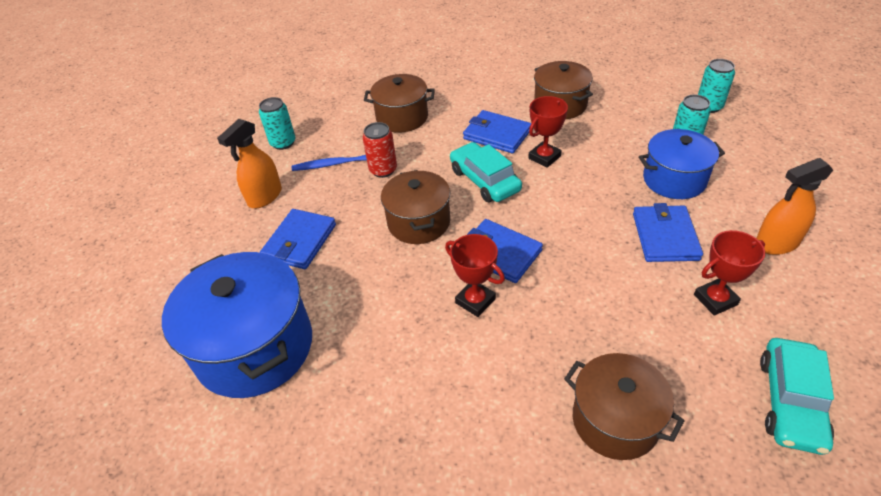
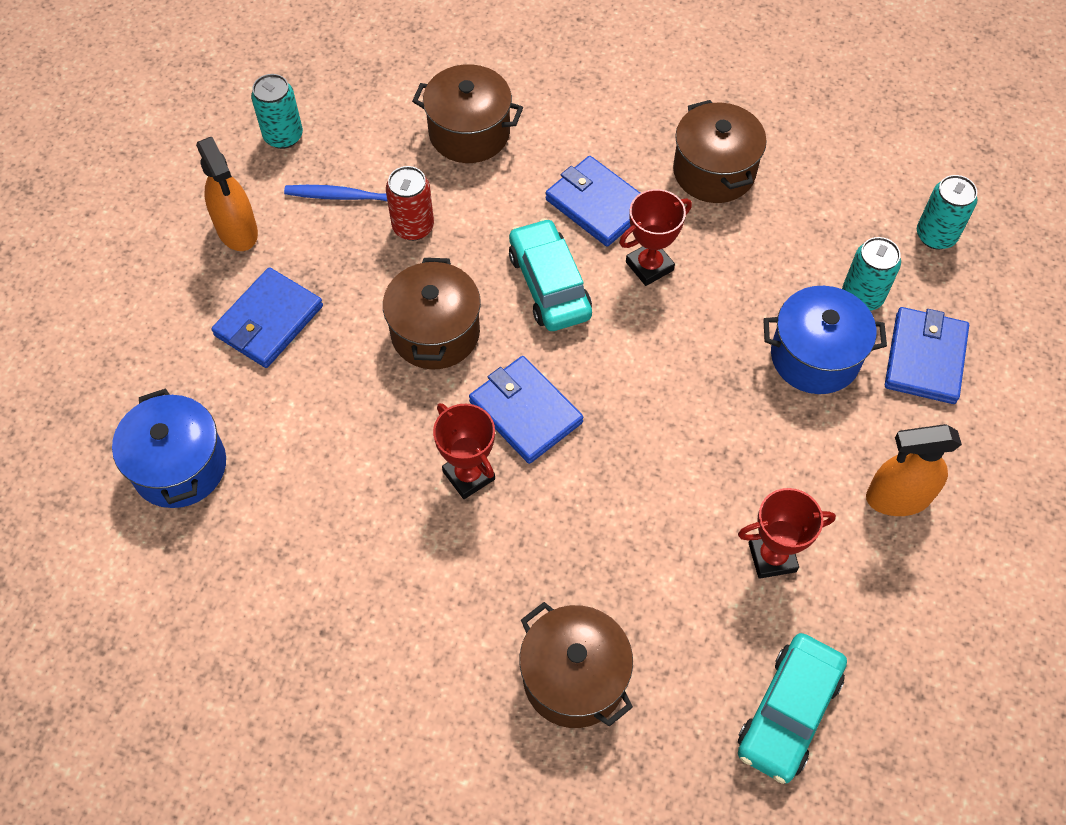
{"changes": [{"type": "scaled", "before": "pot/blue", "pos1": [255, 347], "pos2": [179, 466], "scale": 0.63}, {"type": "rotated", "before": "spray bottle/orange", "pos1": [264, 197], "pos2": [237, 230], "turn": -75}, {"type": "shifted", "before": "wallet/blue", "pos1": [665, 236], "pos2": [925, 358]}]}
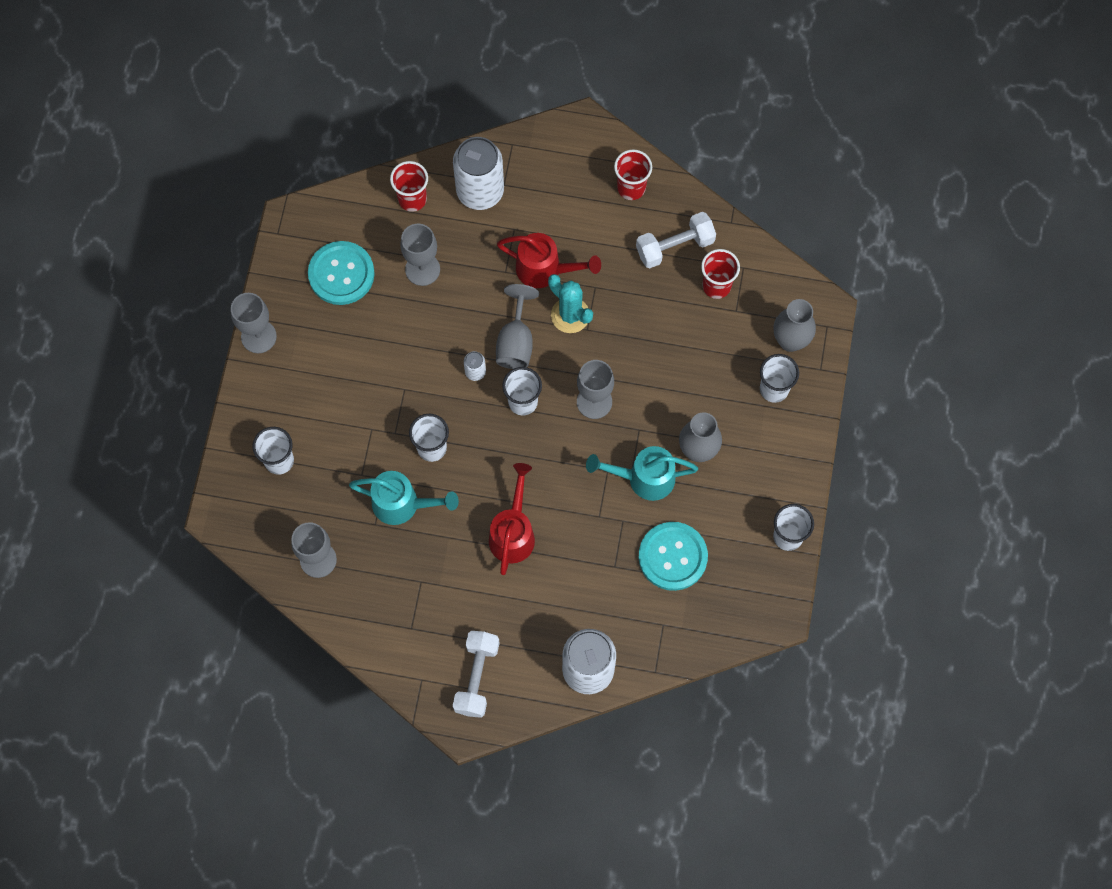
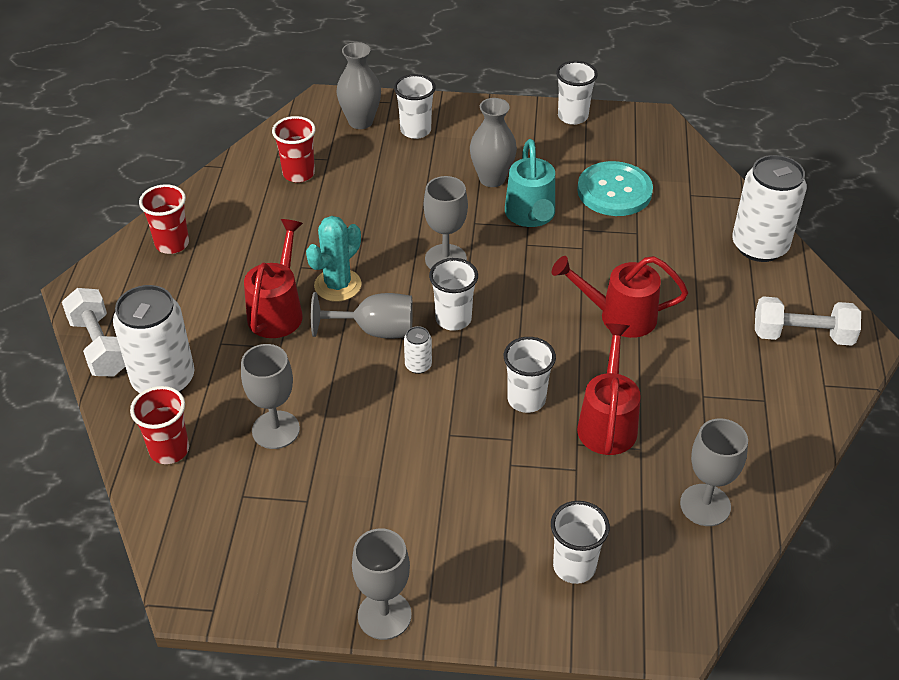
{"changes": [{"type": "shifted", "before": "dumbbell/white", "pos1": [675, 246], "pos2": [100, 346]}, {"type": "repainted", "before": "watering can/turquoise", "after": "watering can/red", "pos1": [402, 504], "pos2": [607, 422]}, {"type": "gone", "before": "button/turquoise", "pos1": [341, 274]}]}
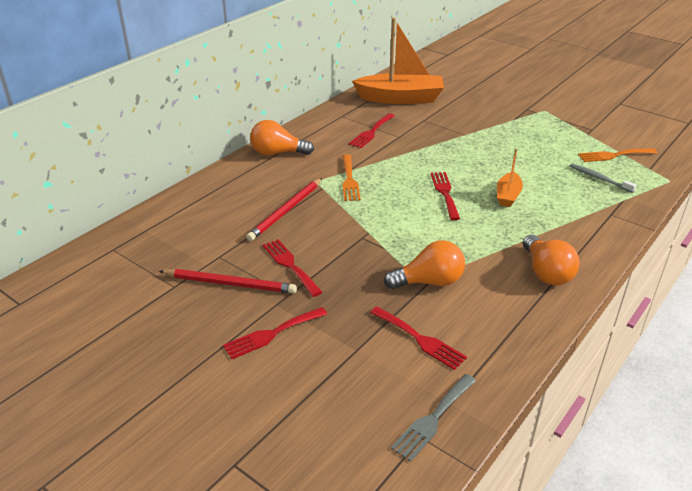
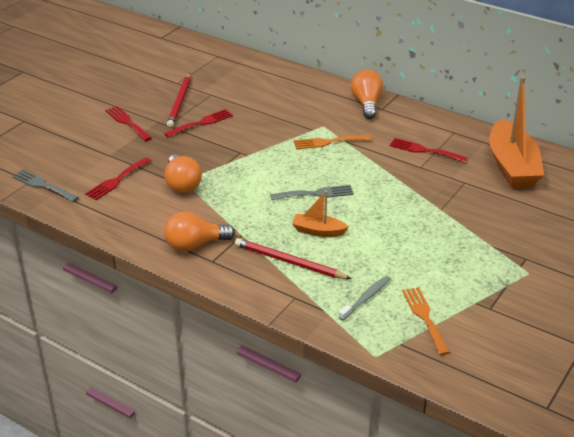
{"changes": [{"type": "shifted", "before": "pencil/red", "pos1": [286, 211], "pos2": [289, 262]}, {"type": "repainted", "before": "fork/red", "after": "fork/grey", "pos1": [445, 193], "pos2": [316, 194]}]}
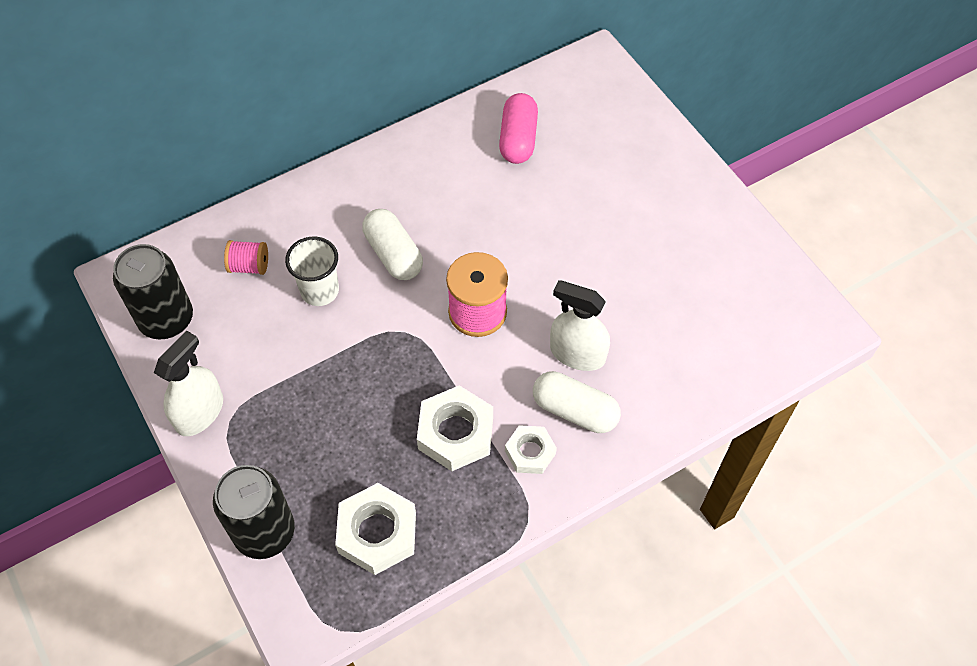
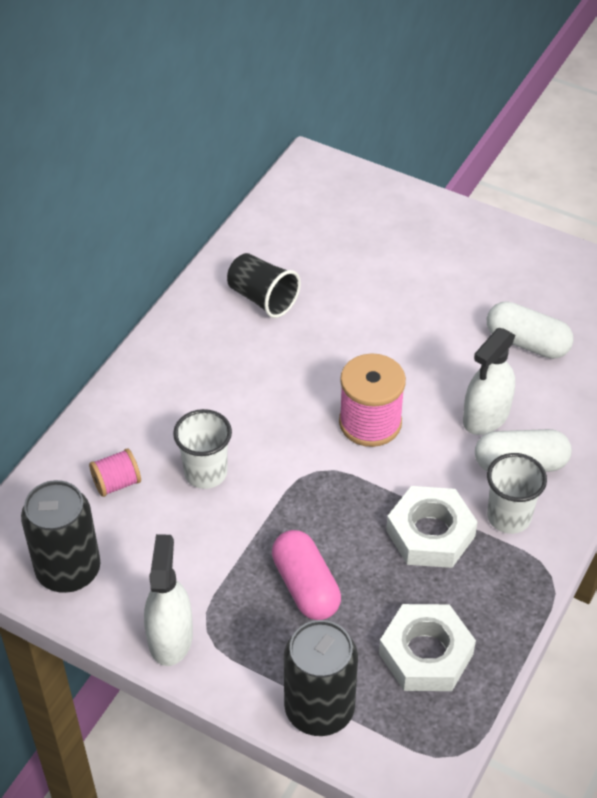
{"changes": [{"type": "new", "after": "cup/black", "pos2": [263, 298]}, {"type": "shifted", "before": "capsule/pink", "pos1": [518, 139], "pos2": [306, 586]}, {"type": "rotated", "before": "spray bottle/white", "pos1": [577, 354], "pos2": [486, 416], "turn": -45}, {"type": "shifted", "before": "capsule/white", "pos1": [393, 254], "pos2": [527, 342]}, {"type": "swapped", "before": "nut/white", "after": "cup/white", "pos1": [530, 452], "pos2": [509, 517]}]}
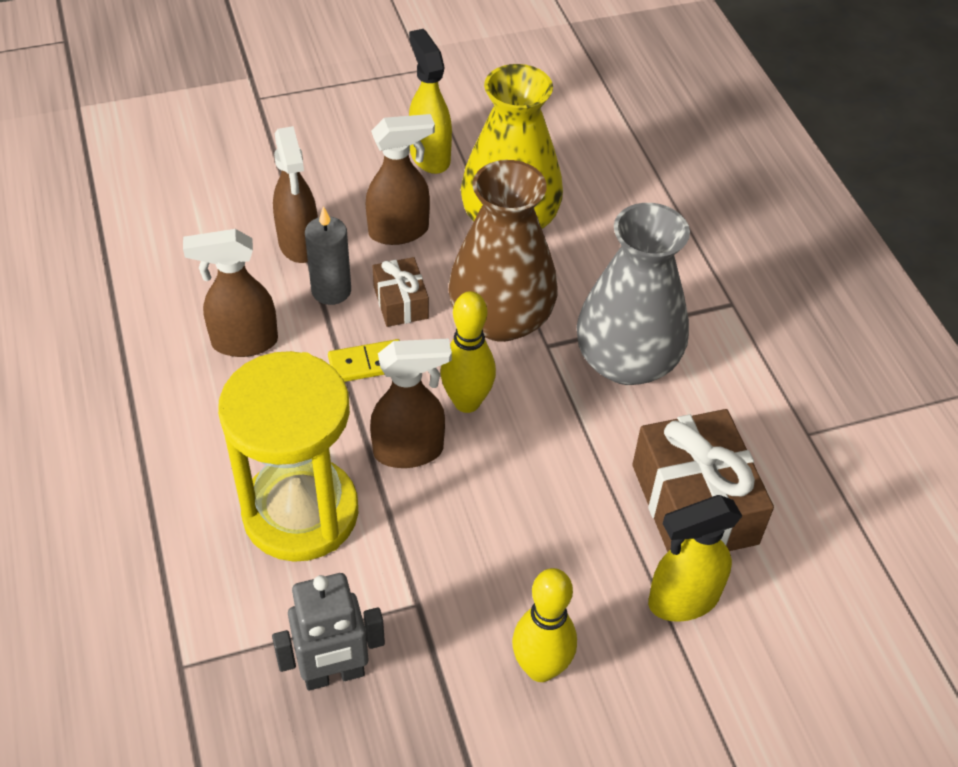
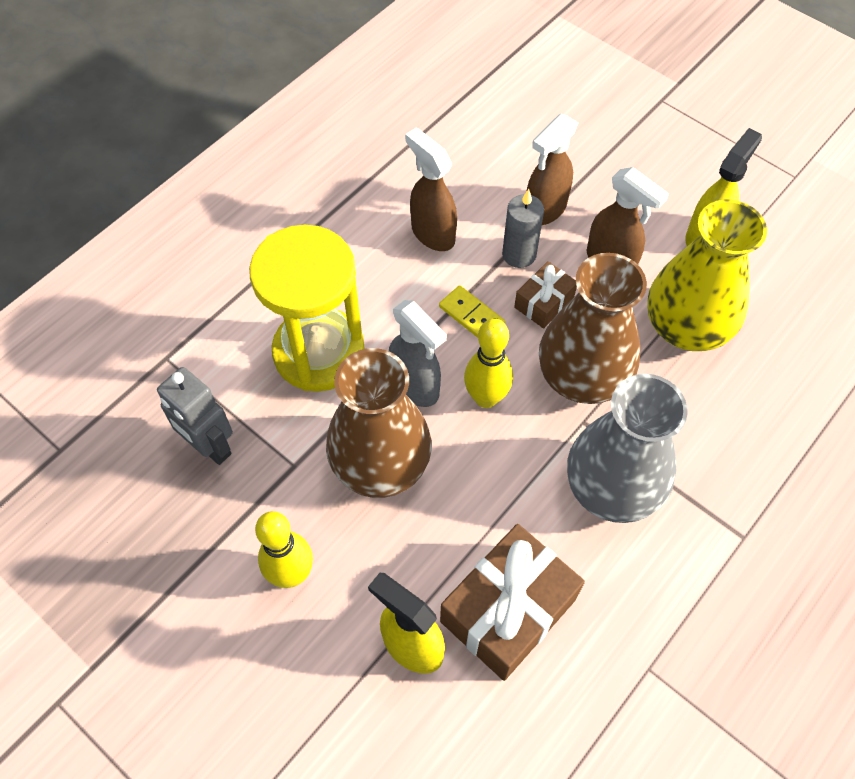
{"changes": [{"type": "new", "after": "vase/brown", "pos2": [380, 463]}, {"type": "repainted", "before": "spray bottle/brown", "after": "spray bottle/grey", "pos1": [409, 451], "pos2": [415, 386]}]}
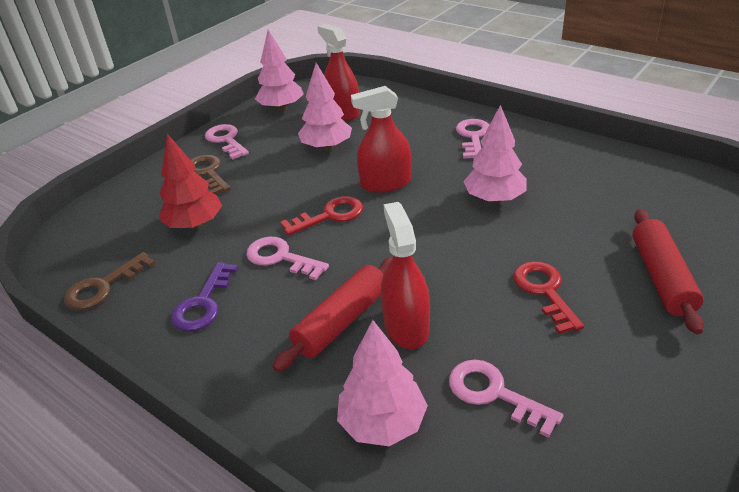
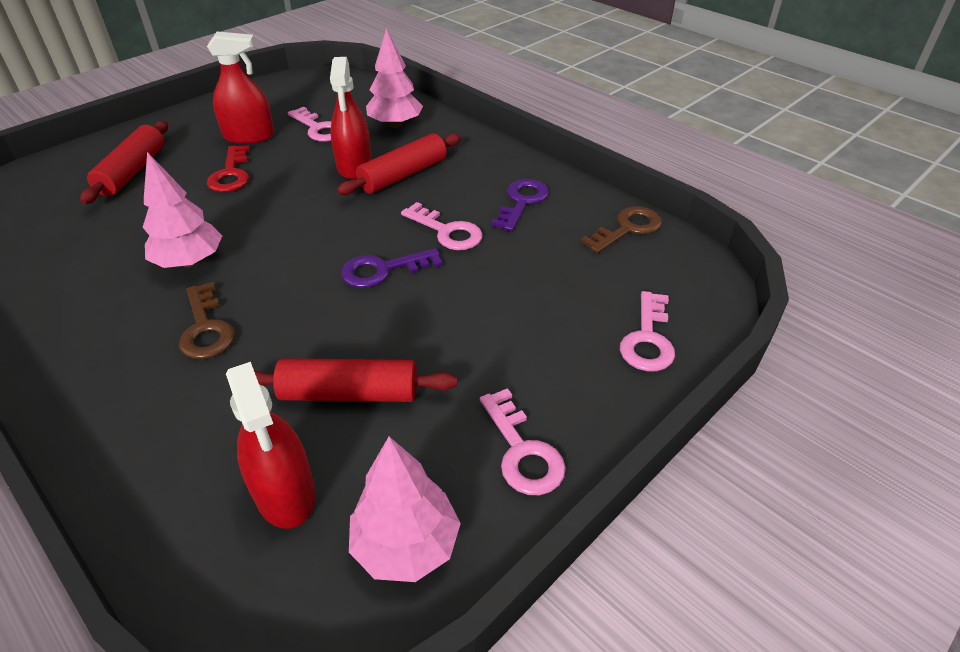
{"changes": [{"type": "shifted", "before": "key/brown", "pos1": [207, 173], "pos2": [206, 328]}, {"type": "shifted", "before": "spray bottle/red", "pos1": [385, 183], "pos2": [249, 136]}, {"type": "swapped", "before": "tree/pink", "after": "rolling pin/red", "pos1": [327, 147], "pos2": [349, 393]}, {"type": "repainted", "before": "key/red", "after": "key/purple", "pos1": [330, 215], "pos2": [383, 270]}, {"type": "shifted", "before": "key/pink", "pos1": [473, 137], "pos2": [647, 339]}, {"type": "gone", "before": "tree/red", "pos1": [195, 224]}]}
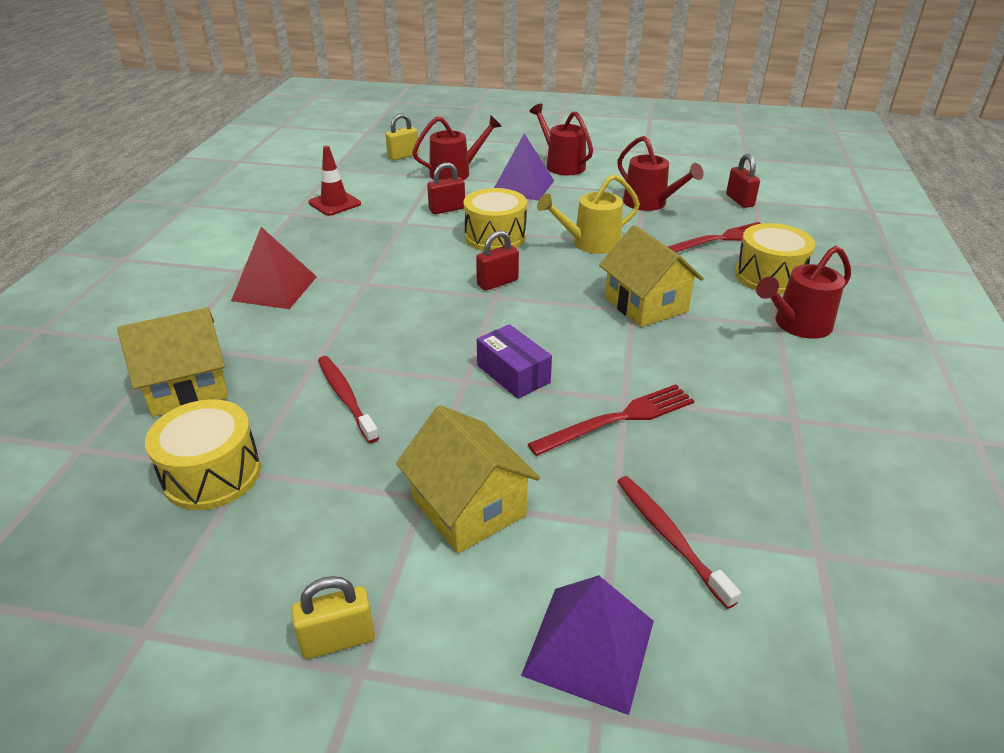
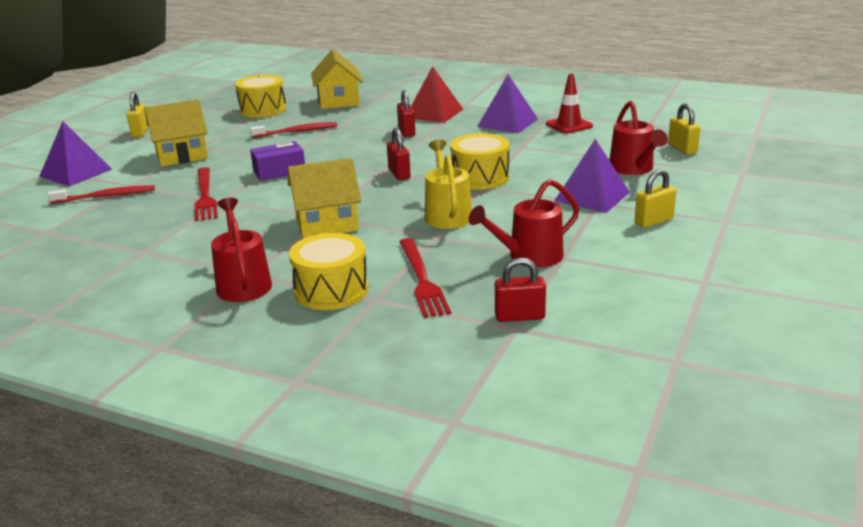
{"changes": [{"type": "shifted", "before": "padlock/red", "pos1": [447, 209], "pos2": [406, 132]}, {"type": "new", "after": "pyramid/purple", "pos2": [507, 122]}, {"type": "swapped", "before": "watering can/red", "after": "padlock/yellow", "pos1": [561, 165], "pos2": [653, 221]}]}
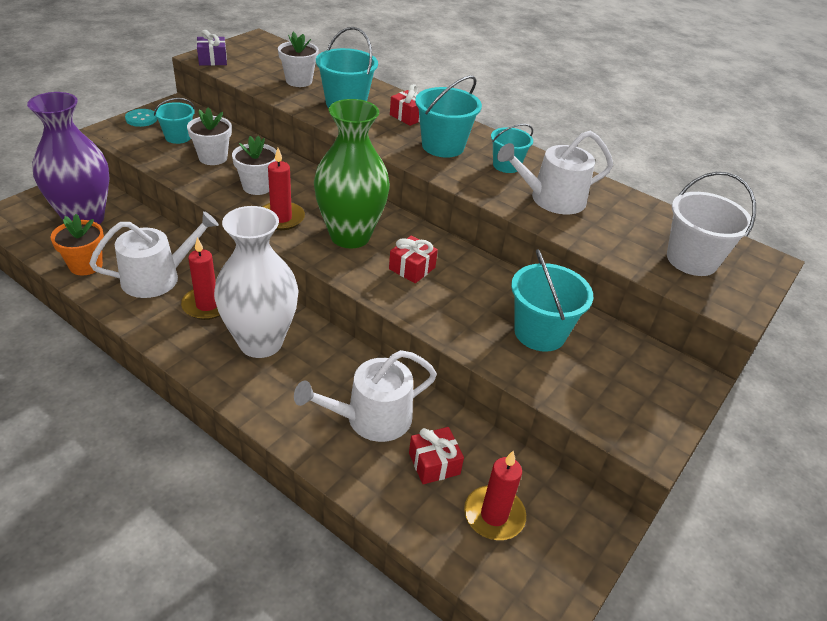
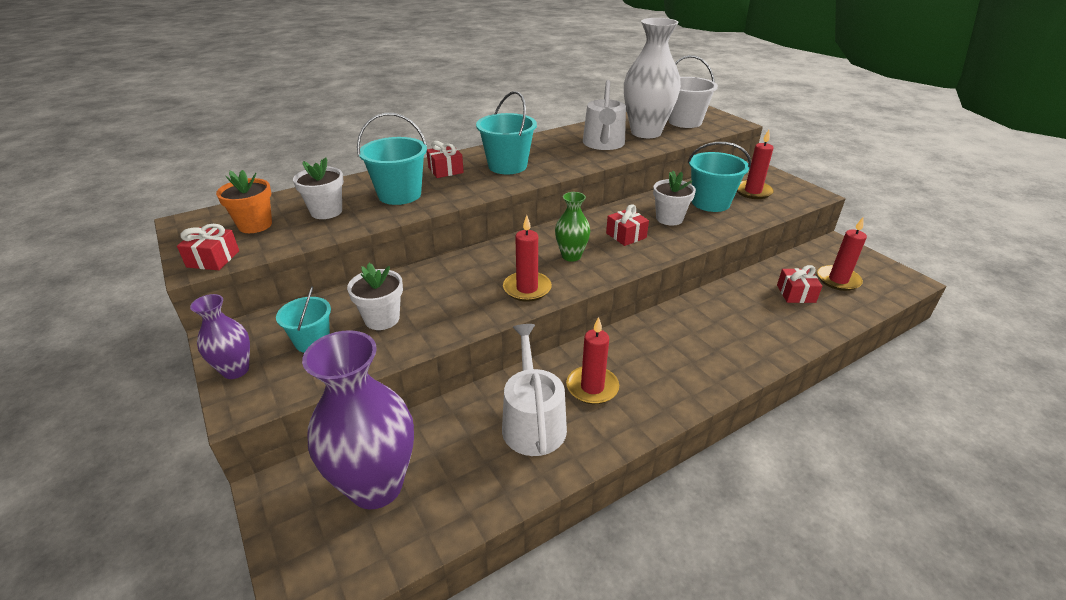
{"changes": [{"type": "repainted", "before": "gift/purple", "after": "gift/red", "pos1": [212, 60], "pos2": [213, 259]}, {"type": "swapped", "before": "button/turquoise", "after": "vase/purple", "pos1": [141, 119], "pos2": [236, 370]}, {"type": "shifted", "before": "flower pot/orange", "pos1": [86, 265], "pos2": [255, 225]}, {"type": "scaled", "before": "vase/green", "pos1": [350, 236], "pos2": [571, 256], "scale": 0.51}, {"type": "shifted", "before": "vase/white", "pos1": [261, 342], "pos2": [646, 132]}, {"type": "shifted", "before": "flower pot/white", "pos1": [257, 186], "pos2": [669, 218]}, {"type": "new", "after": "candle/red", "pos2": [752, 191]}, {"type": "gone", "before": "watering can/white", "pos1": [371, 418]}, {"type": "gone", "before": "bucket/turquoise", "pos1": [506, 165]}]}
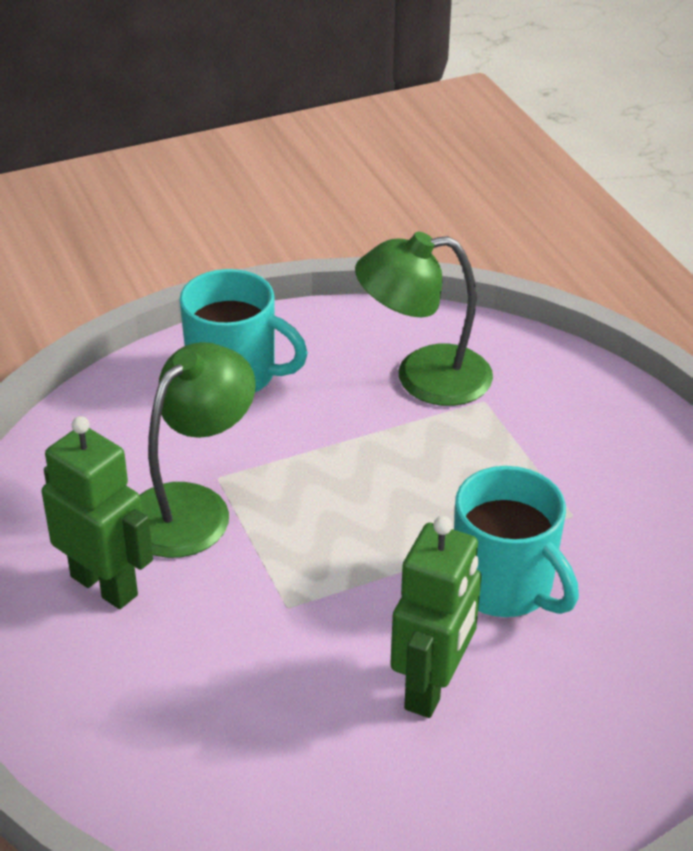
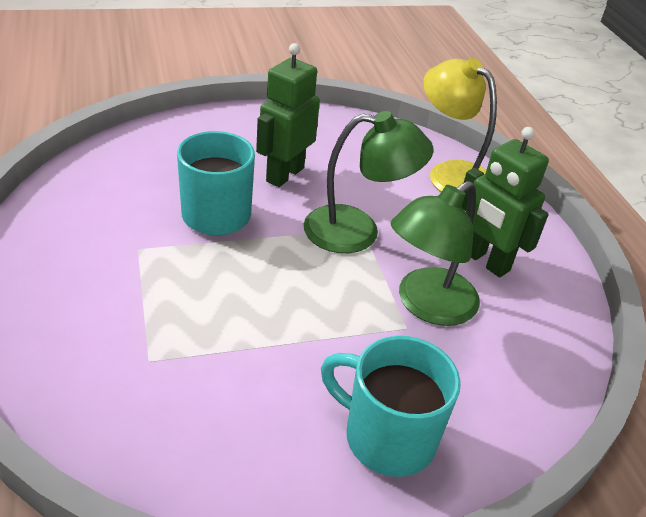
{"changes": [{"type": "shifted", "before": "lamp/green", "pos1": [423, 377], "pos2": [357, 231]}, {"type": "new", "after": "lamp/yellow", "pos2": [451, 174]}]}
